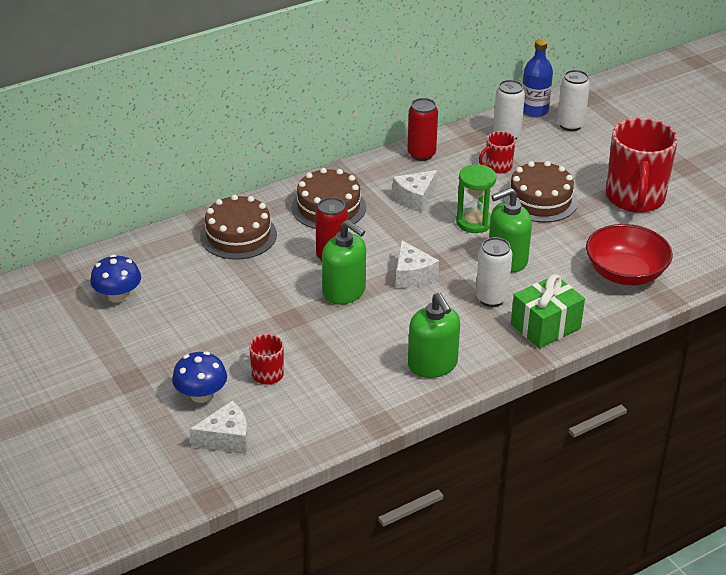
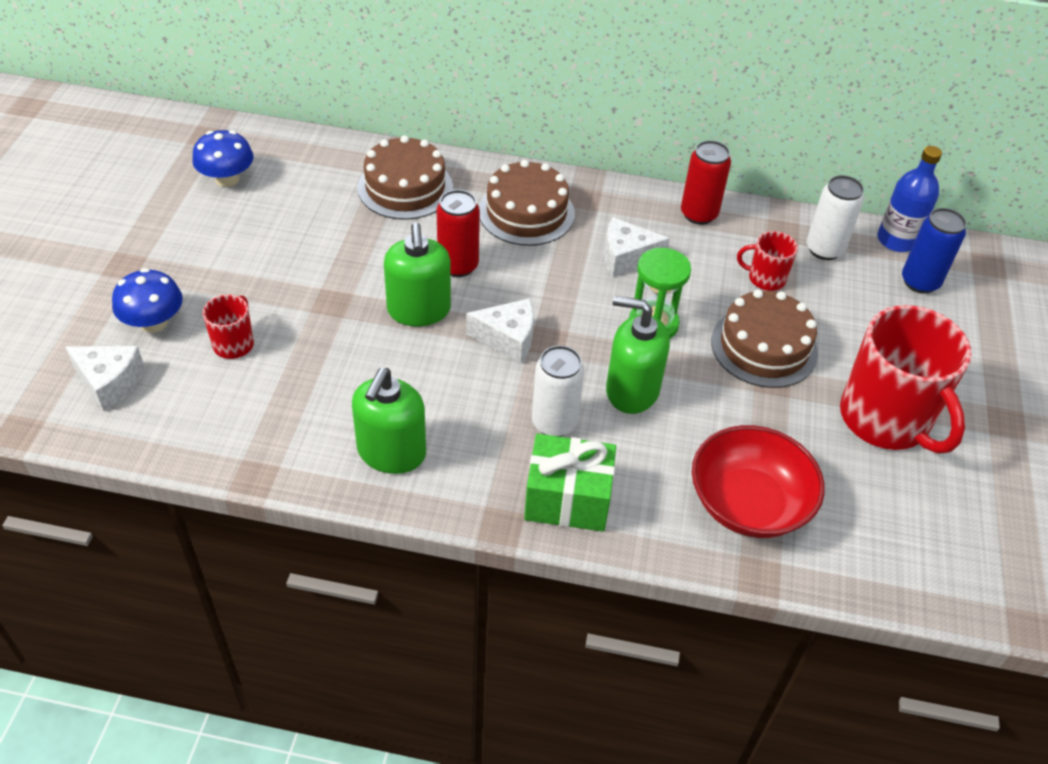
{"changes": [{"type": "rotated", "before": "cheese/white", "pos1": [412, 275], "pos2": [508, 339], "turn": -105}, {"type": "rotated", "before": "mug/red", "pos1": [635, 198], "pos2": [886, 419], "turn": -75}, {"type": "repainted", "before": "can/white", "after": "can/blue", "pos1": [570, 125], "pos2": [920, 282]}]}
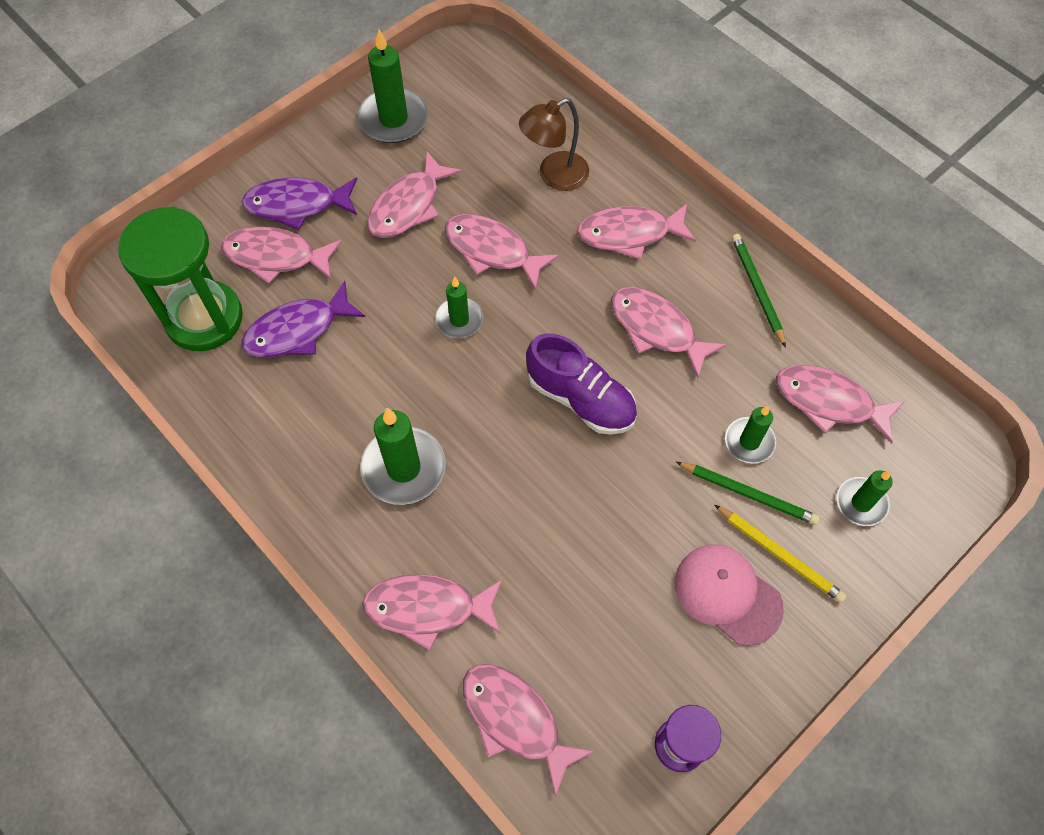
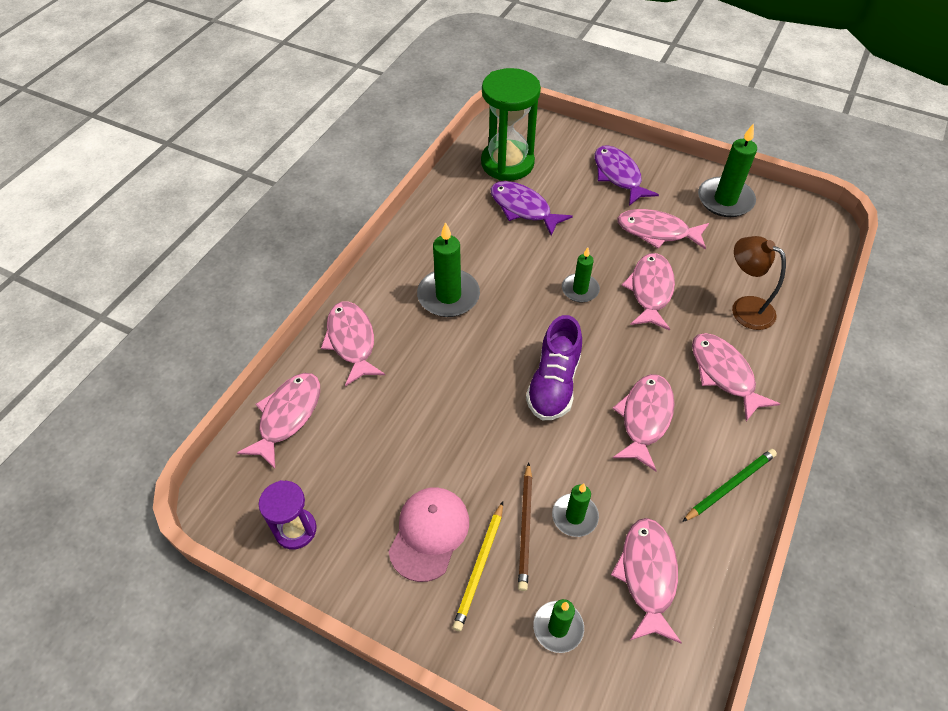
{"changes": [{"type": "repainted", "before": "pencil/green", "after": "pencil/brown", "pos1": [748, 494], "pos2": [525, 527]}, {"type": "gone", "before": "fish/pink", "pos1": [276, 257]}]}
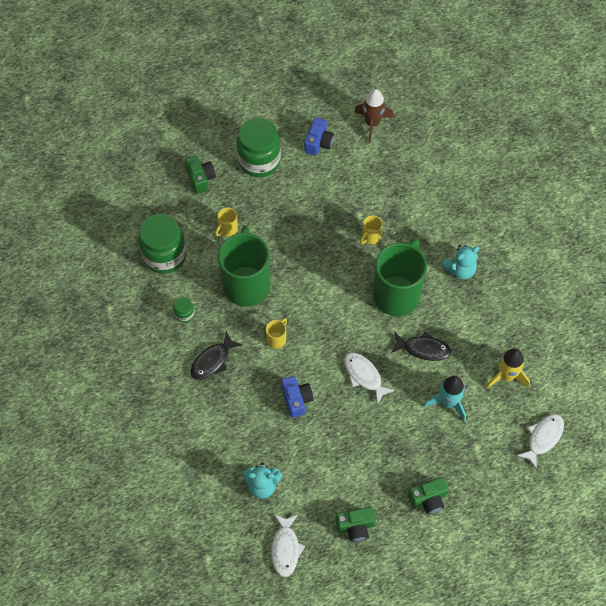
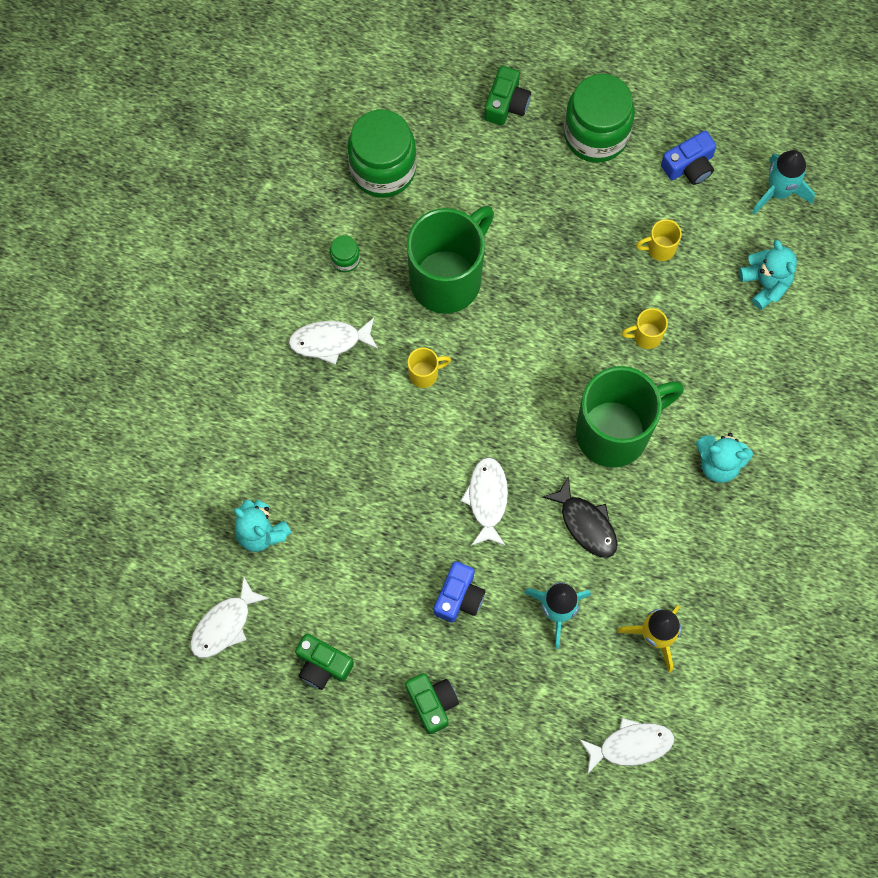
{"changes": [{"type": "repainted", "before": "fish/black", "after": "fish/white", "pos1": [212, 361], "pos2": [329, 341]}, {"type": "rotated", "before": "camera/green", "pos1": [428, 499], "pos2": [432, 703], "turn": -135}, {"type": "shifted", "before": "camera/blue", "pos1": [296, 399], "pos2": [459, 597]}, {"type": "shifted", "before": "mug/yellow", "pos1": [227, 229], "pos2": [659, 248]}, {"type": "new", "after": "teddy bear/turquoise", "pos2": [765, 283]}, {"type": "repainted", "before": "rocket/brown", "after": "rocket/turquoise", "pos1": [372, 123], "pos2": [778, 191]}]}
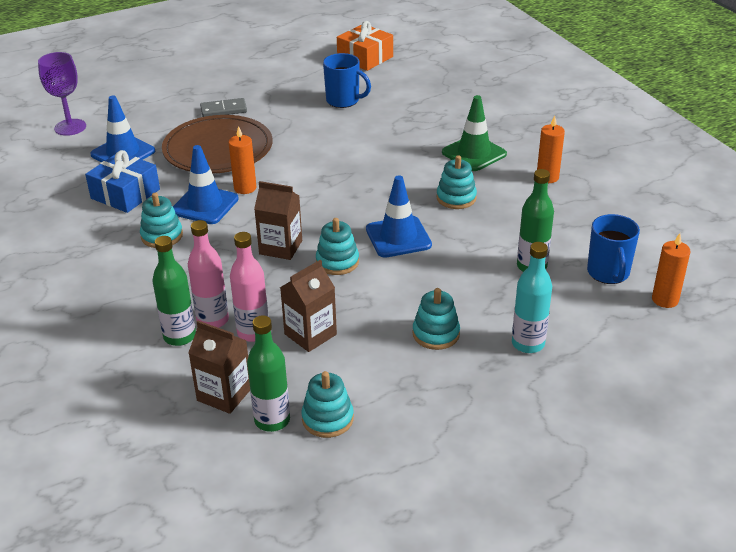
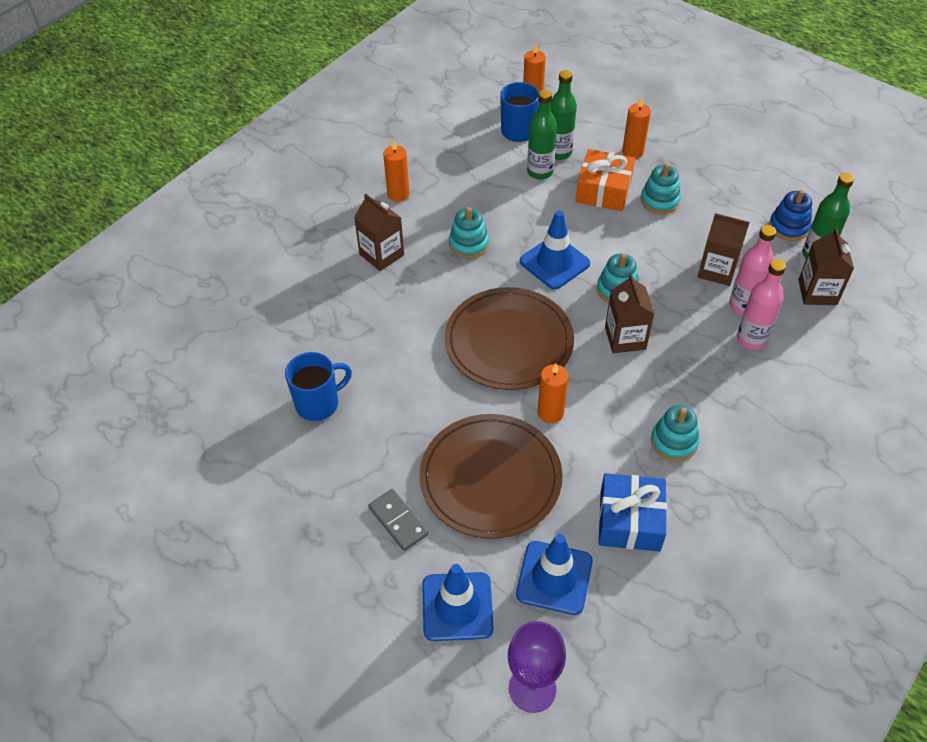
{"changes": [{"type": "rotated", "before": "mug/blue", "pos1": [344, 101], "pos2": [318, 403], "turn": 60}, {"type": "swapped", "before": "traffic cone/green", "after": "carton/brown", "pos1": [474, 153], "pos2": [381, 254]}, {"type": "shifted", "before": "traffic cone/blue", "pos1": [205, 205], "pos2": [457, 606]}, {"type": "new", "after": "plate/brown", "pos2": [509, 342]}, {"type": "shifted", "before": "bottle/green", "pos1": [179, 336], "pos2": [559, 152]}, {"type": "shifted", "before": "gift/orange", "pos1": [365, 58], "pos2": [603, 190]}, {"type": "swapped", "before": "bottle/turquoise", "after": "candle/orange", "pos1": [528, 344], "pos2": [632, 152]}, {"type": "repainted", "before": "stacking toy/turquoise", "after": "stacking toy/blue", "pos1": [327, 419], "pos2": [788, 227]}]}
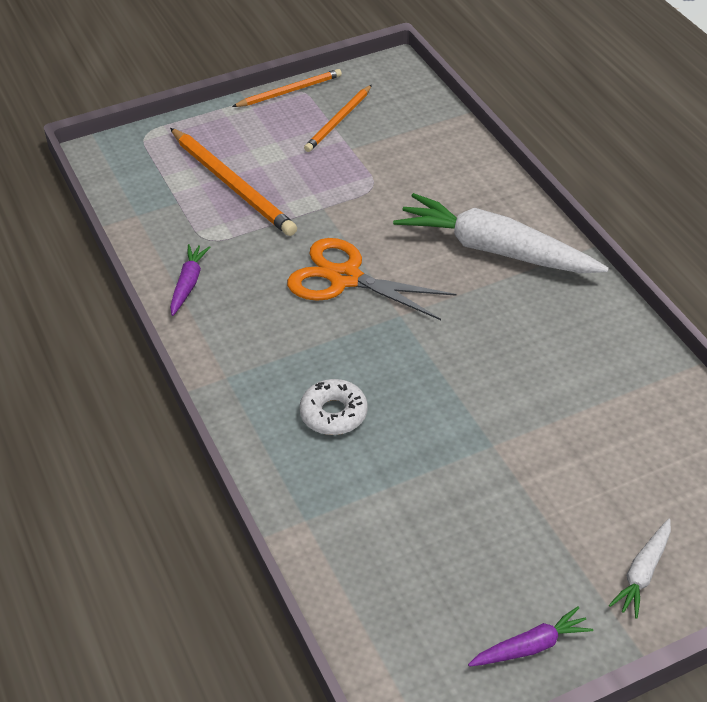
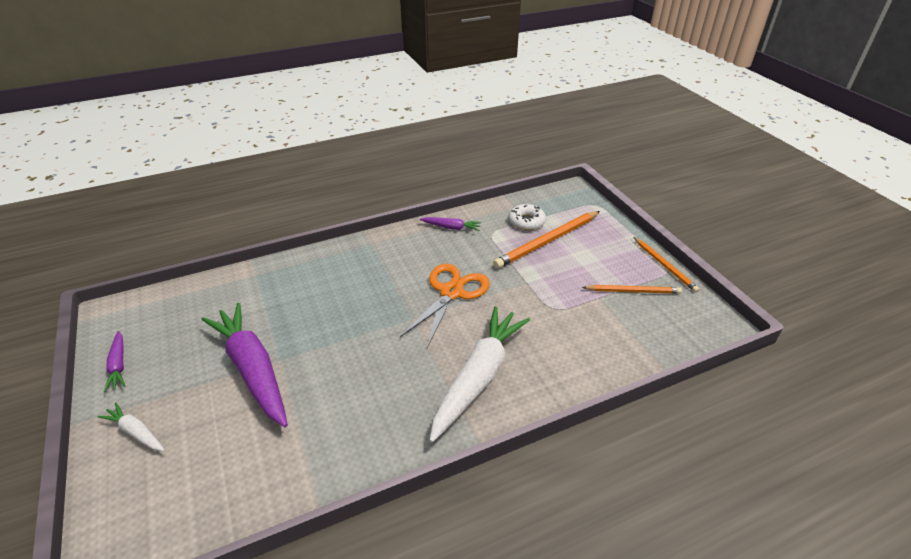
{"changes": [{"type": "new", "after": "carrot/purple", "pos2": [252, 369]}, {"type": "shifted", "before": "donut/white", "pos1": [333, 413], "pos2": [526, 221]}, {"type": "rotated", "before": "pencil/orange", "pos1": [338, 121], "pos2": [633, 291], "turn": 150}]}
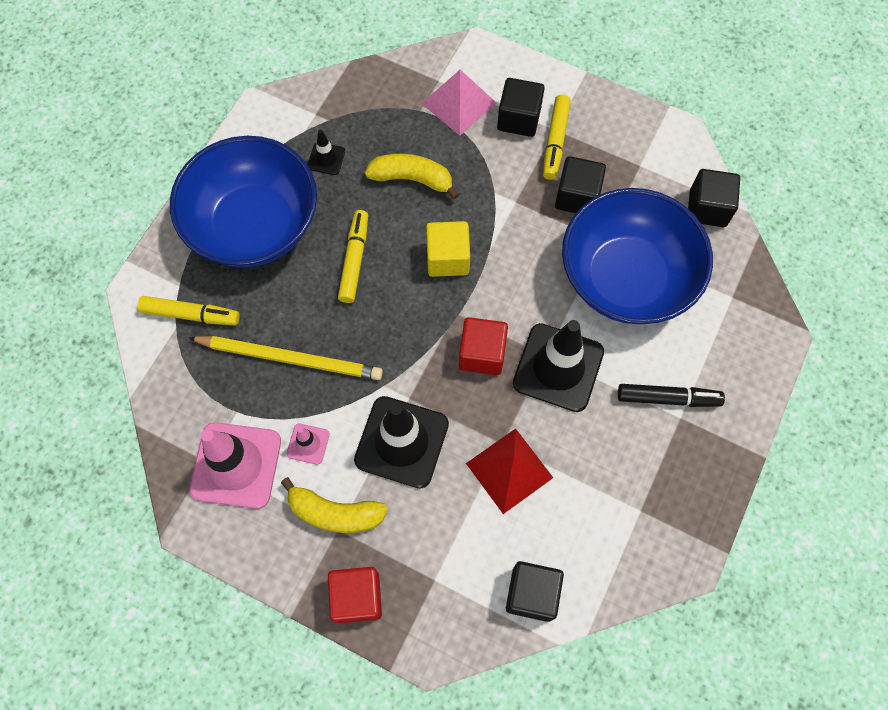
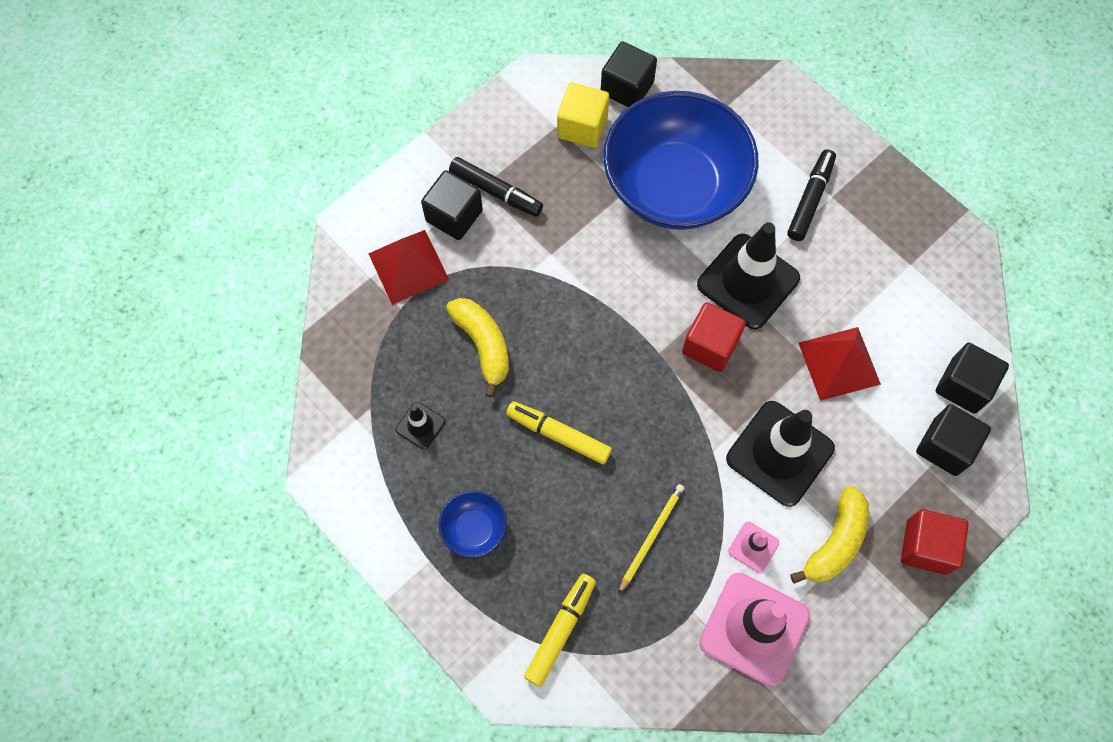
{"changes": [{"type": "repainted", "before": "pyramid/pink", "after": "pyramid/red", "pos1": [459, 103], "pos2": [408, 266]}, {"type": "scaled", "before": "bowl/blue", "pos1": [254, 225], "pos2": [474, 529], "scale": 0.4}, {"type": "rotated", "before": "banana/yellow", "pos1": [412, 179], "pos2": [483, 345], "turn": 120}, {"type": "repainted", "before": "marker/yellow", "after": "marker/black", "pos1": [555, 141], "pos2": [496, 192]}, {"type": "shifted", "before": "cube/yellow", "pos1": [447, 258], "pos2": [582, 127]}, {"type": "scaled", "before": "pencil/yellow", "pos1": [290, 358], "pos2": [651, 537], "scale": 0.57}, {"type": "shifted", "before": "cube/black", "pos1": [577, 197], "pos2": [945, 447]}]}
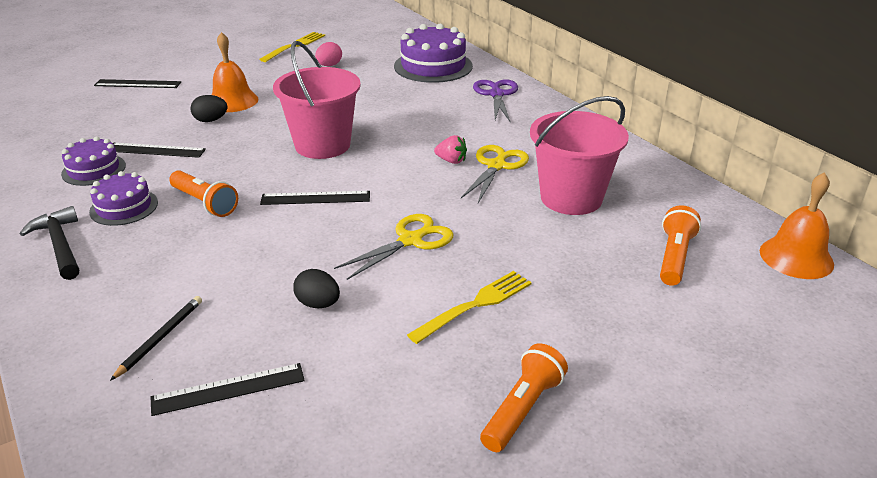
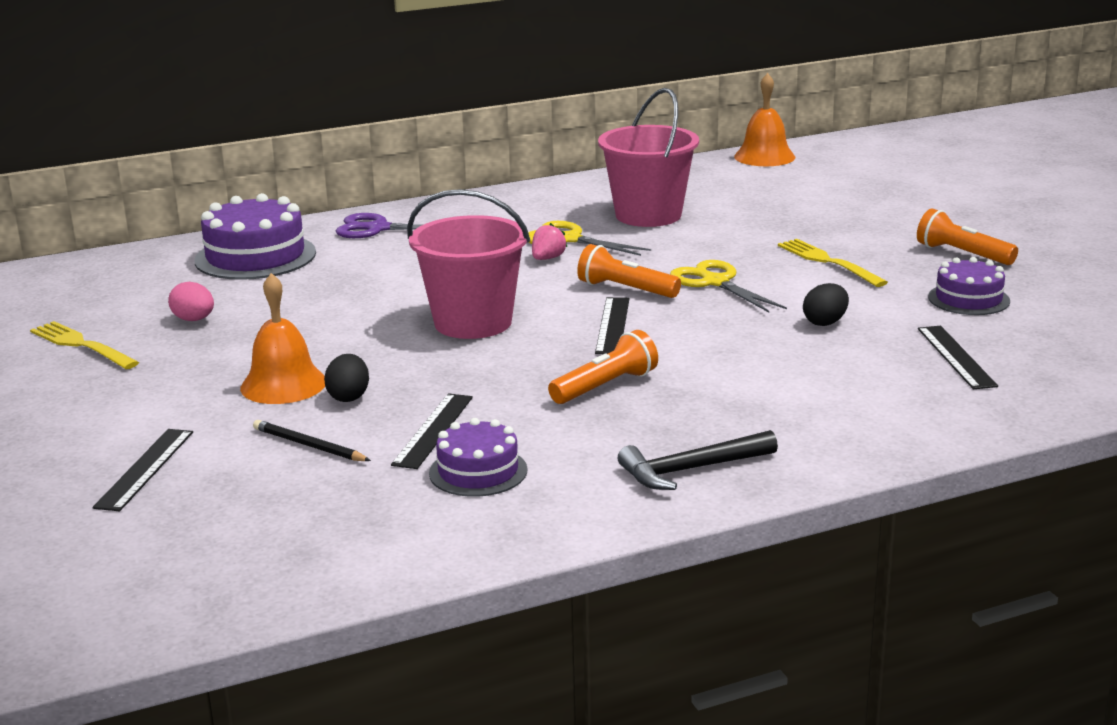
{"changes": [{"type": "shifted", "before": "pencil/black", "pos1": [160, 338], "pos2": [309, 445]}, {"type": "shifted", "before": "flashlight/orange", "pos1": [674, 257], "pos2": [625, 289]}, {"type": "shifted", "before": "cake/purple", "pos1": [124, 207], "pos2": [968, 299]}]}
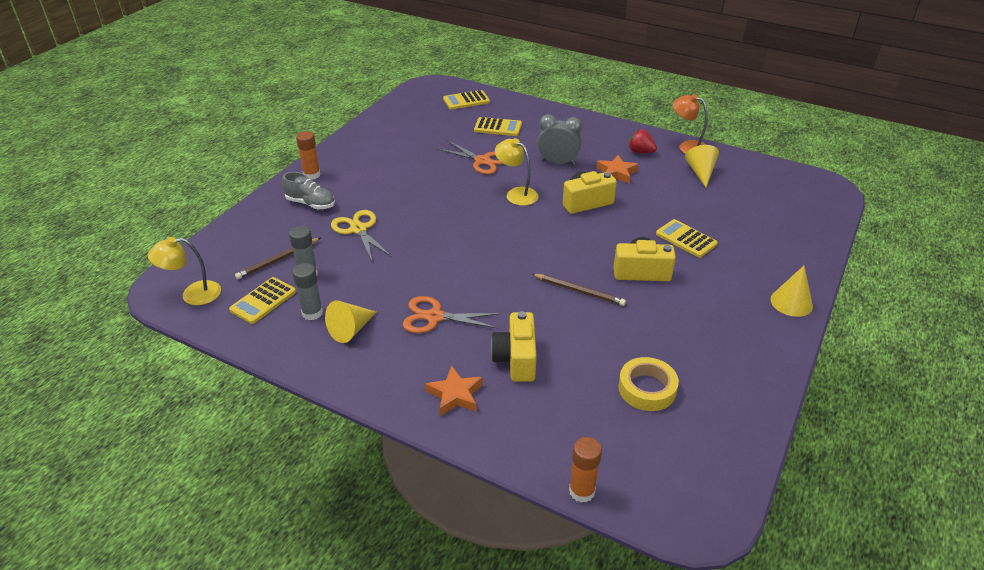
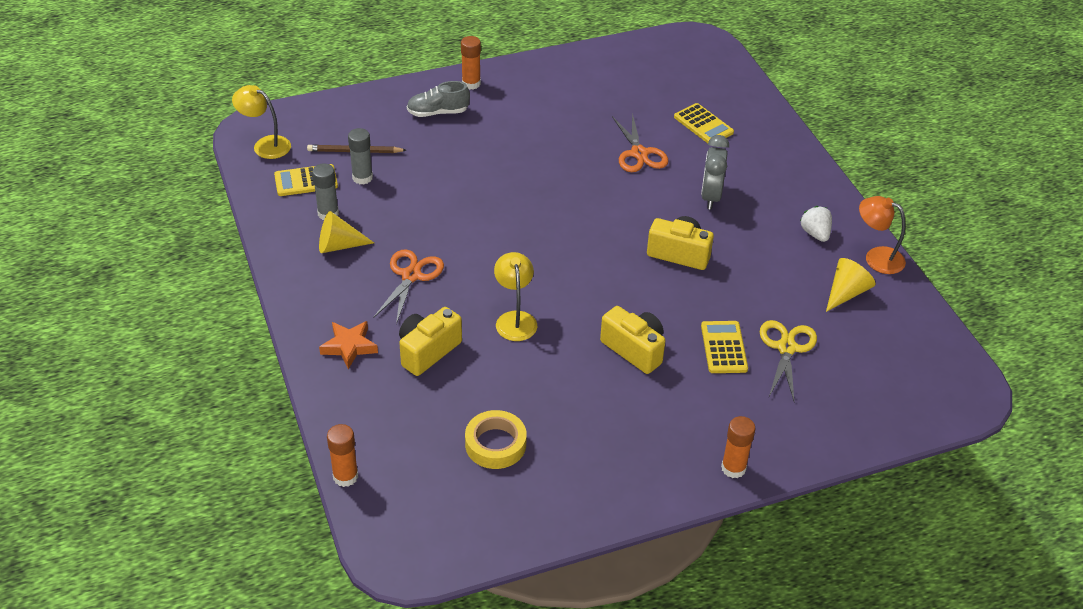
{"changes": [{"type": "rotated", "before": "scissors/orange", "pos1": [434, 317], "pos2": [411, 276], "turn": 60}, {"type": "rotated", "before": "shoe/grey", "pos1": [310, 204], "pos2": [438, 112], "turn": 105}, {"type": "shifted", "before": "lamp/yellow", "pos1": [516, 194], "pos2": [515, 319]}, {"type": "rotated", "before": "clock/grey", "pos1": [558, 162], "pos2": [710, 197], "turn": -135}, {"type": "swapped", "before": "cone/yellow", "after": "glue stick/orange", "pos1": [791, 302], "pos2": [733, 468]}, {"type": "shifted", "before": "scissors/yellow", "pos1": [358, 229], "pos2": [786, 348]}, {"type": "repainted", "before": "strawberry/red", "after": "strawberry/white", "pos1": [640, 152], "pos2": [815, 233]}, {"type": "rotated", "before": "lamp/orange", "pos1": [687, 147], "pos2": [876, 257], "turn": -45}, {"type": "gone", "before": "calculator/yellow", "pos1": [466, 100]}, {"type": "gone", "before": "pencil/brown", "pos1": [579, 291]}, {"type": "gone", "before": "star/orange", "pos1": [616, 173]}]}
